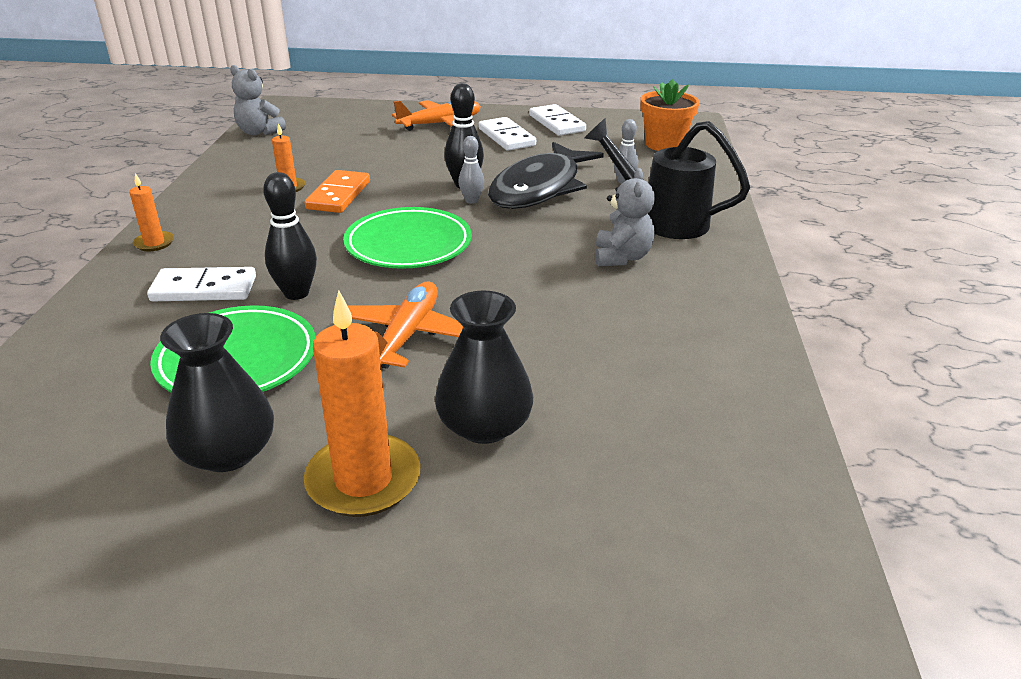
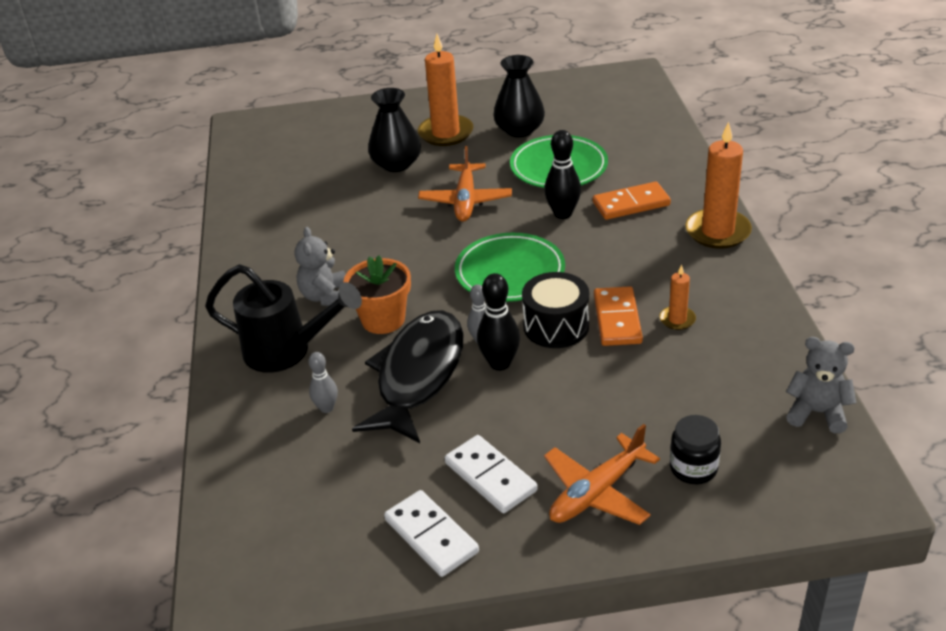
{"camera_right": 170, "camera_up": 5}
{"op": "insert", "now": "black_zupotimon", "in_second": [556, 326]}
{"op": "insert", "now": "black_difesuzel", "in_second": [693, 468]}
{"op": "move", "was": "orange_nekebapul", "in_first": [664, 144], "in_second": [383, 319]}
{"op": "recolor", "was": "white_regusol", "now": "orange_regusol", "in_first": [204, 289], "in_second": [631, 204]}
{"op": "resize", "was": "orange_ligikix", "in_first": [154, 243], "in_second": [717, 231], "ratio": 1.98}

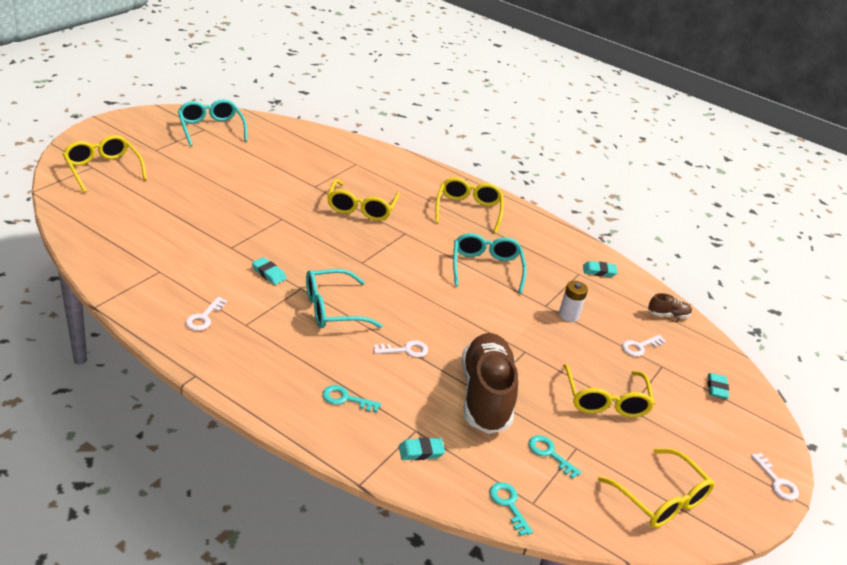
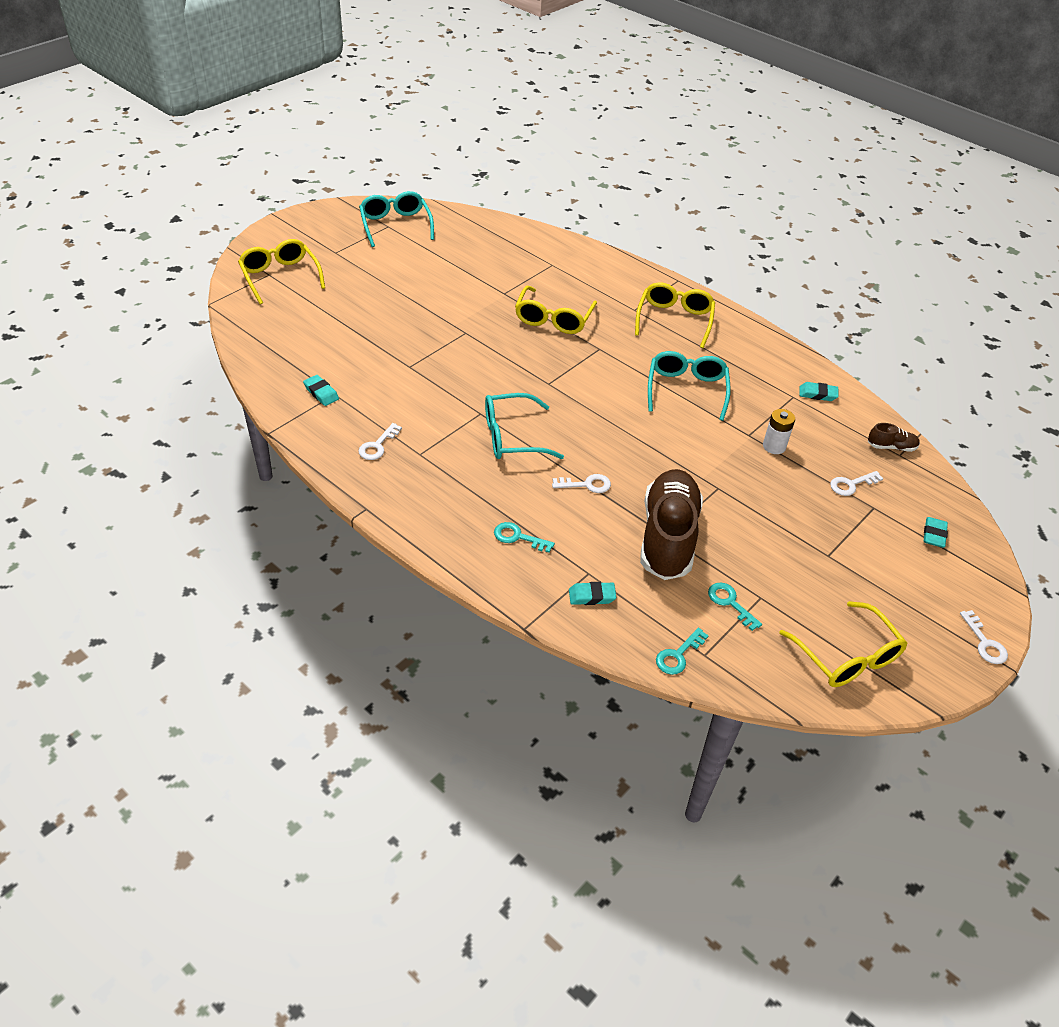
{"camera_right": 10, "camera_up": 10}
{"op": "delete", "was": "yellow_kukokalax", "in_first": [605, 400]}
{"op": "move", "was": "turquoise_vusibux", "in_first": [269, 273], "in_second": [321, 393]}
{"op": "rotate", "was": "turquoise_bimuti", "in_first": [508, 504], "in_second": [678, 655], "clockwise": -120}

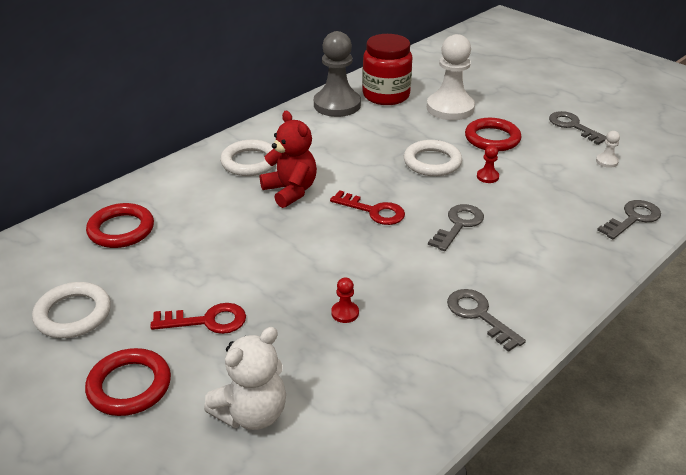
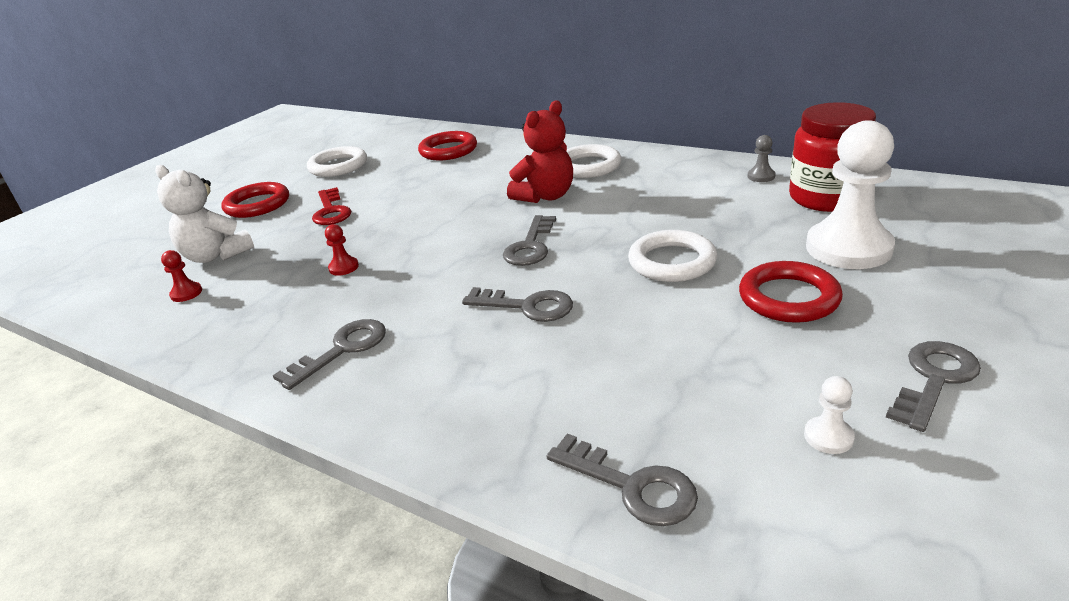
{"camera_right": 80, "camera_up": -5}
{"op": "move", "was": "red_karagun", "in_first": [487, 177], "in_second": [186, 293]}
{"op": "recolor", "was": "red_bimuti", "now": "grey_bimuti", "in_first": [373, 211], "in_second": [530, 246]}
{"op": "resize", "was": "grey_karagun", "in_first": [337, 105], "in_second": [761, 176], "ratio": 0.41}

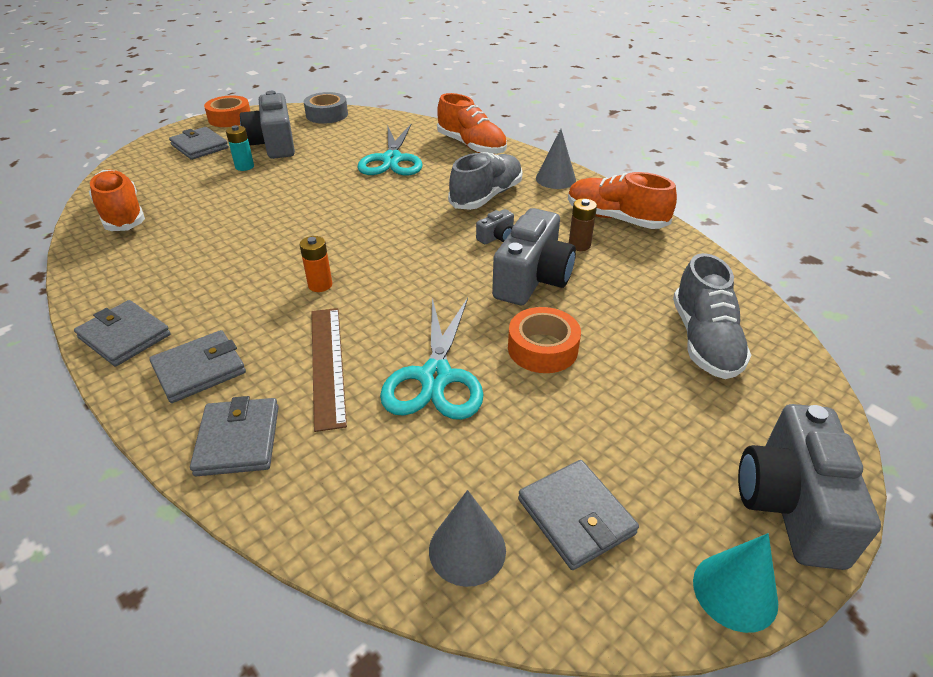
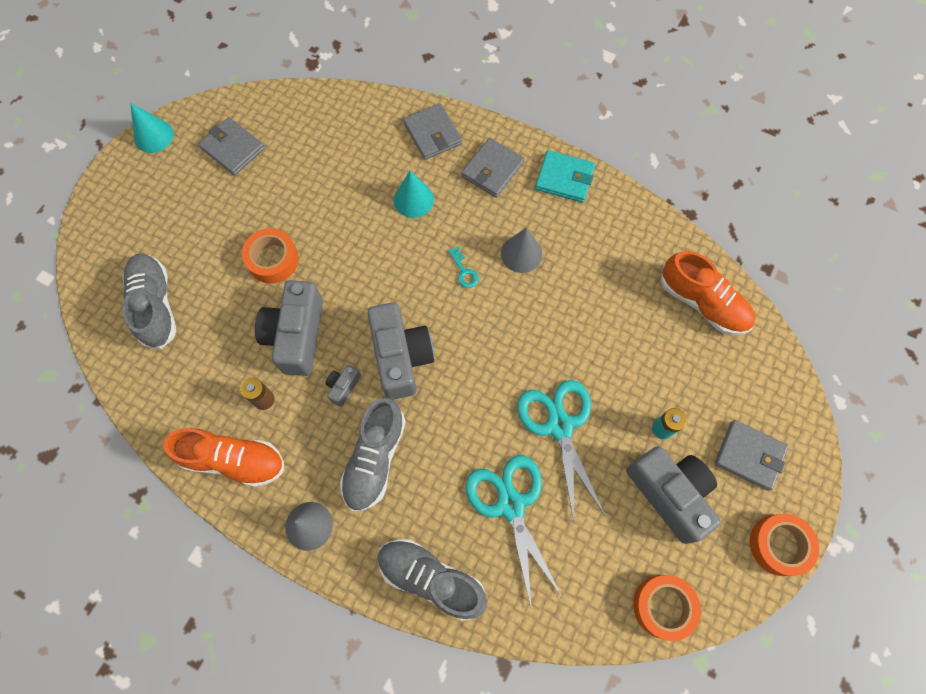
{"camera_right": 160, "camera_up": 30}
{"op": "move", "was": "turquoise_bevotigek", "in_first": [435, 377], "in_second": [559, 426]}
{"op": "move", "was": "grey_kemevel", "in_first": [467, 549], "in_second": [521, 254]}
{"op": "move", "was": "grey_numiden", "in_first": [790, 504], "in_second": [401, 357]}
{"op": "replace", "was": "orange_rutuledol", "now": "turquoise_bimuti", "in_first": [320, 285], "in_second": [464, 271]}
{"op": "replace", "was": "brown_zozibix", "now": "turquoise_kemevel", "in_first": [327, 364], "in_second": [413, 200]}
{"op": "recolor", "was": "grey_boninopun", "now": "turquoise_boninopun", "in_first": [124, 336], "in_second": [564, 178]}
{"op": "recolor", "was": "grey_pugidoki", "now": "orange_pugidoki", "in_first": [327, 115], "in_second": [663, 606]}
{"op": "recolor", "was": "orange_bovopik", "now": "grey_bovopik", "in_first": [471, 146], "in_second": [431, 578]}

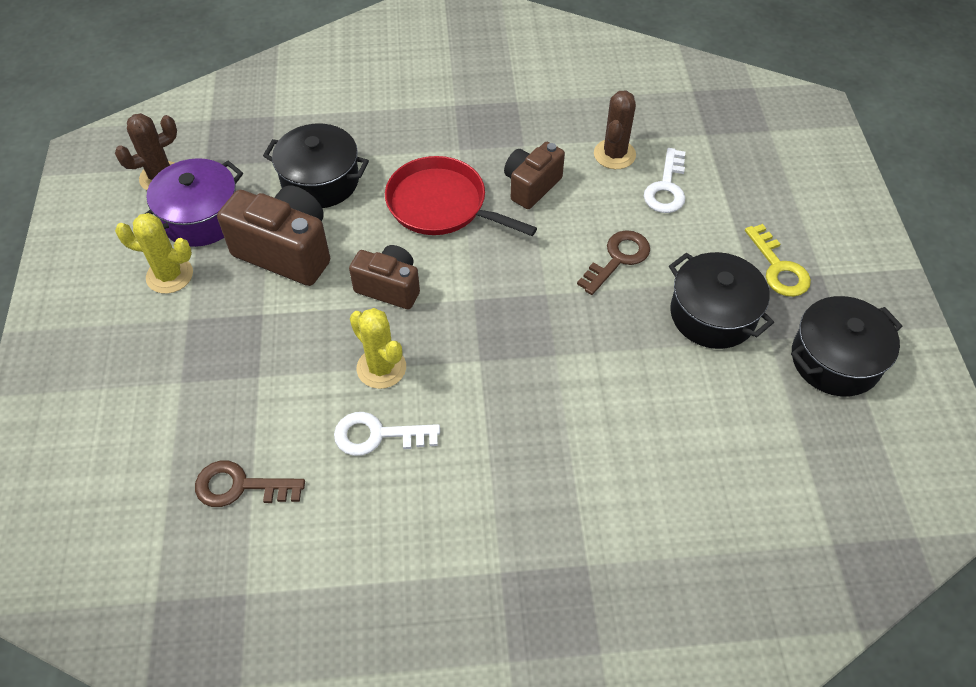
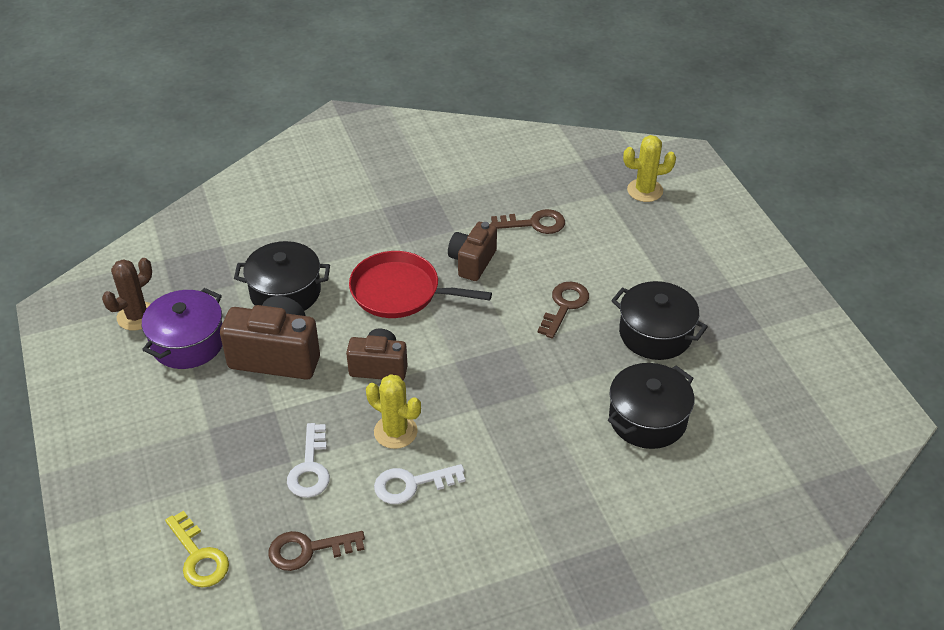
{"camera_right": -15, "camera_up": -10}
{"op": "move", "was": "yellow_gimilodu", "in_first": [169, 275], "in_second": [645, 190]}
{"op": "move", "was": "white_bimuti", "in_first": [666, 187], "in_second": [310, 467]}
{"op": "move", "was": "yellow_bimuti", "in_first": [778, 268], "in_second": [198, 556]}
{"op": "move", "was": "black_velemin", "in_first": [835, 360], "in_second": [647, 419]}
{"op": "replace", "was": "brown_gimilodu", "now": "brown_bimuti", "in_first": [614, 154], "in_second": [534, 223]}

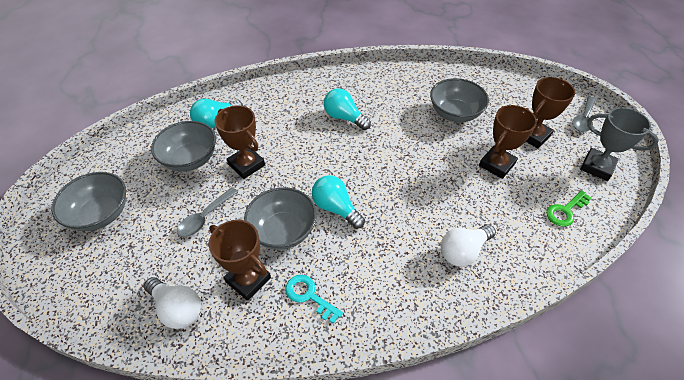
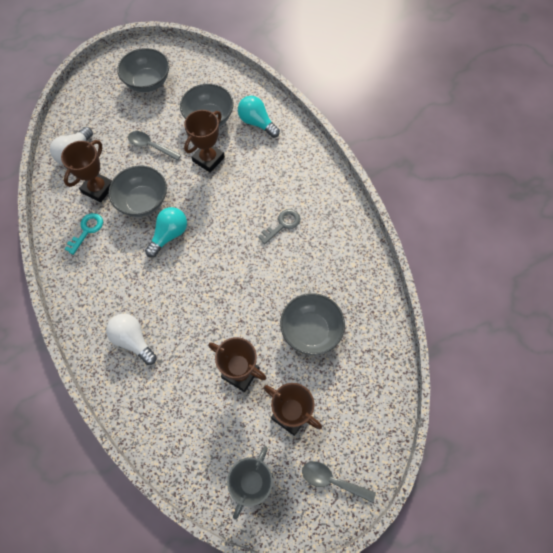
{"camera_right": 80, "camera_up": 15}
{"op": "delete", "was": "green_bimuti", "in_first": [565, 211]}
{"op": "replace", "was": "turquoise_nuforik", "now": "grey_bimuti", "in_first": [344, 117], "in_second": [282, 224]}

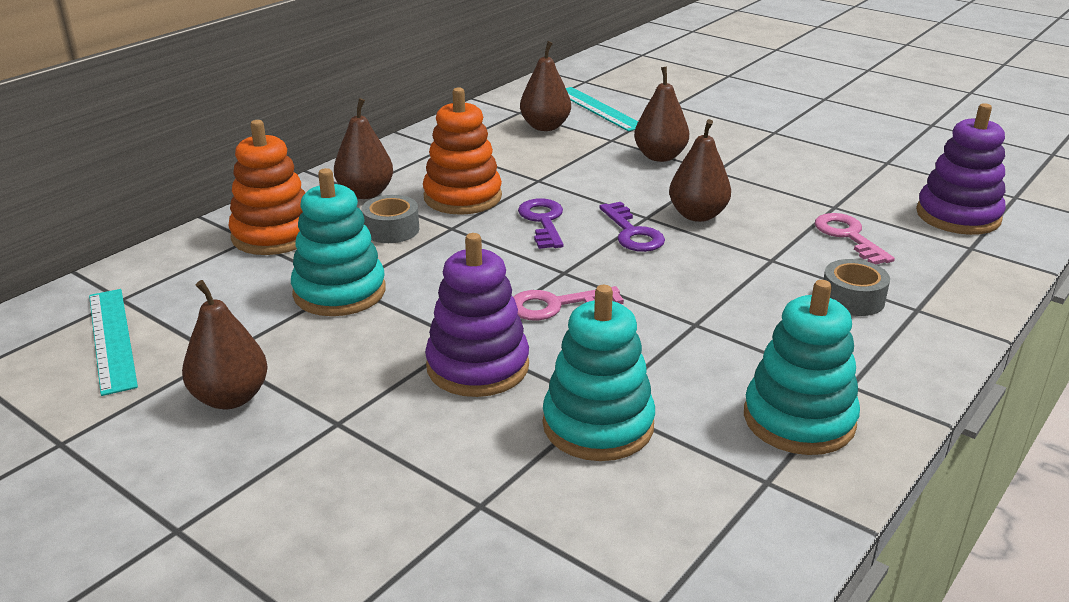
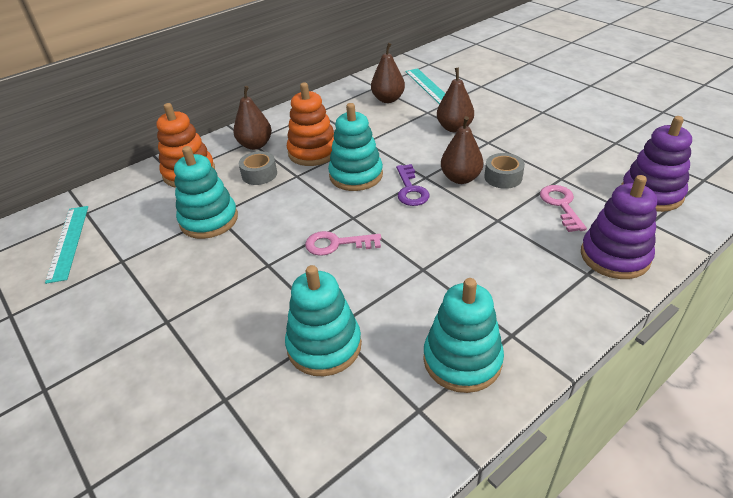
{"camera_right": 15, "camera_up": 10}
{"op": "delete", "was": "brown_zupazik", "in_first": [230, 398]}
{"op": "move", "was": "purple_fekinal", "in_first": [477, 366], "in_second": [614, 256]}
{"op": "move", "was": "grey_pugidoki", "in_first": [852, 299], "in_second": [503, 177]}
{"op": "replace", "was": "purple_bimuti", "now": "turquoise_fekinal", "in_first": [543, 221], "in_second": [356, 175]}

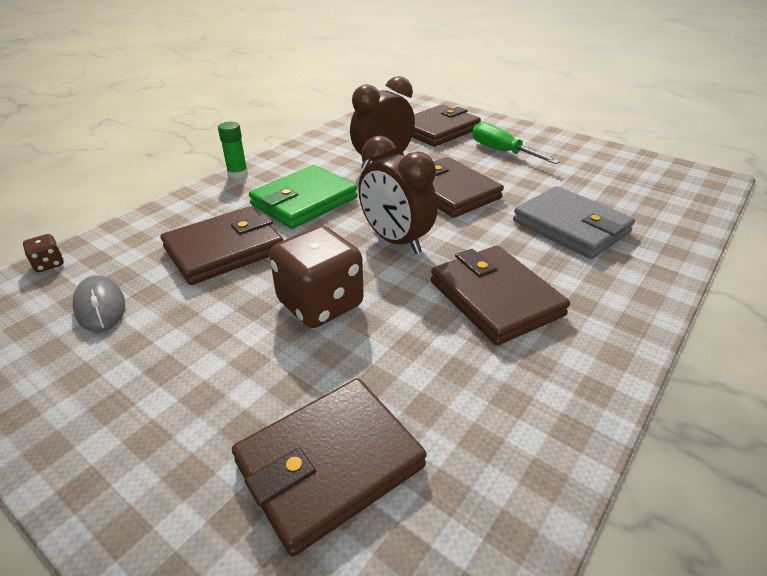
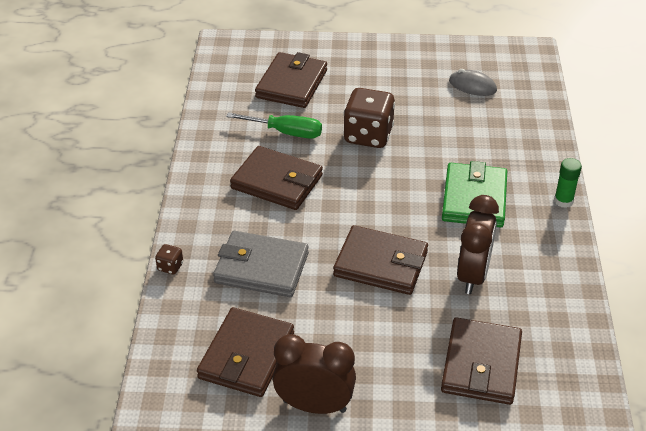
{"camera_right": 145, "camera_up": 5}
{"op": "move", "was": "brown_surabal", "in_first": [49, 264], "in_second": [170, 267]}
{"op": "move", "was": "brown_boninopun", "in_first": [224, 250], "in_second": [246, 356]}
{"op": "move", "was": "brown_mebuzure", "in_first": [395, 241], "in_second": [314, 405]}
{"op": "move", "was": "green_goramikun", "in_first": [502, 152], "in_second": [285, 132]}

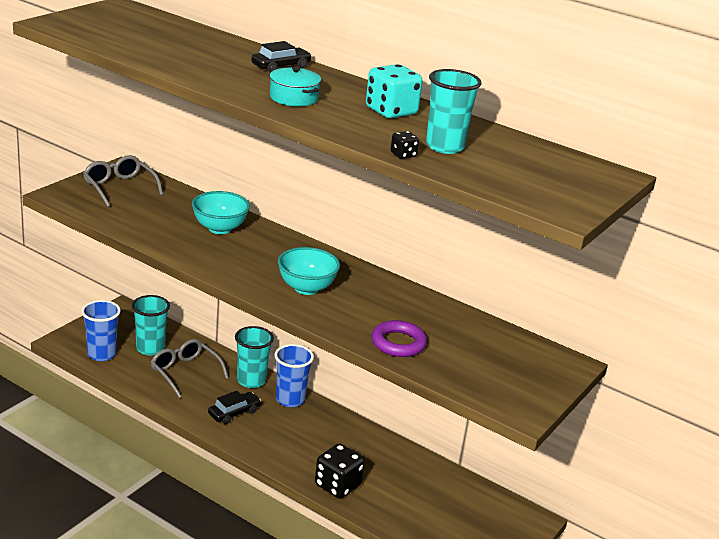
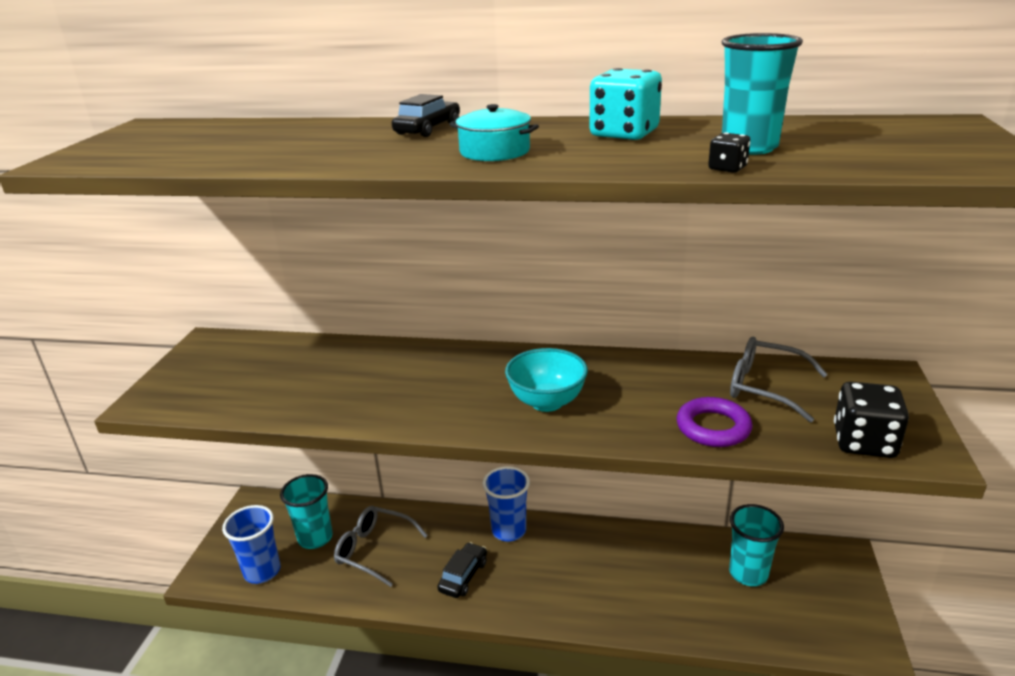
{"camera_right": -20, "camera_up": 0}
{"op": "delete", "was": "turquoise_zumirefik", "in_first": [219, 228]}
{"op": "move", "was": "grey_kukokalax", "in_first": [119, 187], "in_second": [764, 387]}
{"op": "move", "was": "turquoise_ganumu", "in_first": [251, 381], "in_second": [748, 573]}
{"op": "move", "was": "black_surabal", "in_first": [337, 485], "in_second": [864, 442]}

